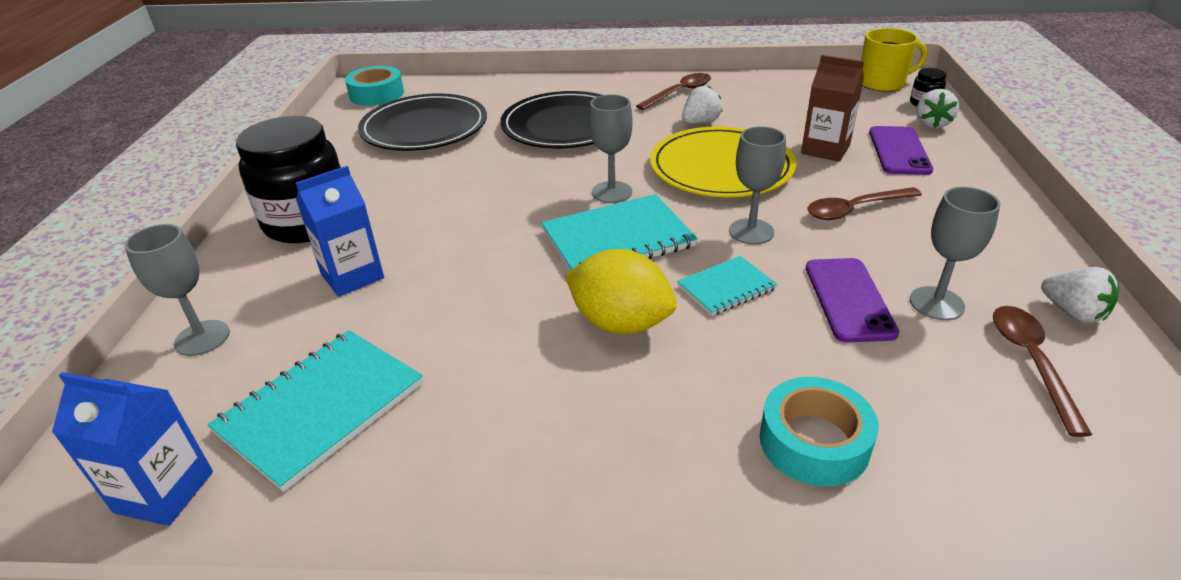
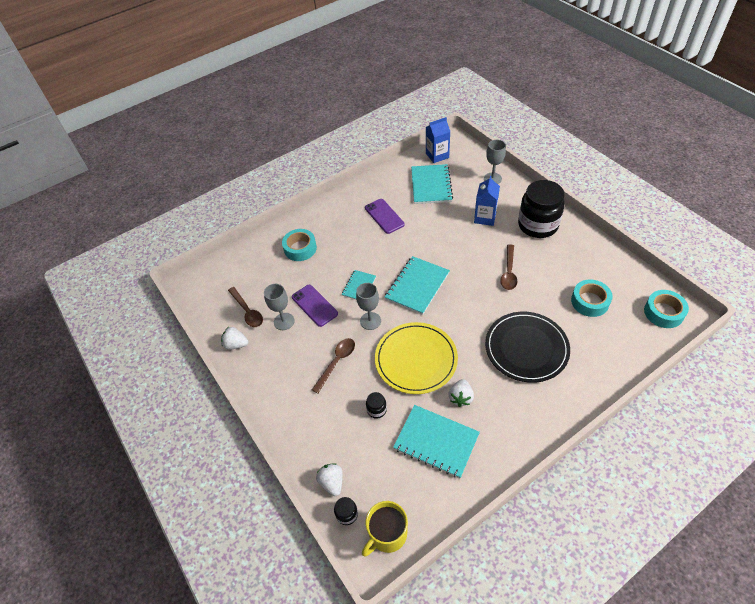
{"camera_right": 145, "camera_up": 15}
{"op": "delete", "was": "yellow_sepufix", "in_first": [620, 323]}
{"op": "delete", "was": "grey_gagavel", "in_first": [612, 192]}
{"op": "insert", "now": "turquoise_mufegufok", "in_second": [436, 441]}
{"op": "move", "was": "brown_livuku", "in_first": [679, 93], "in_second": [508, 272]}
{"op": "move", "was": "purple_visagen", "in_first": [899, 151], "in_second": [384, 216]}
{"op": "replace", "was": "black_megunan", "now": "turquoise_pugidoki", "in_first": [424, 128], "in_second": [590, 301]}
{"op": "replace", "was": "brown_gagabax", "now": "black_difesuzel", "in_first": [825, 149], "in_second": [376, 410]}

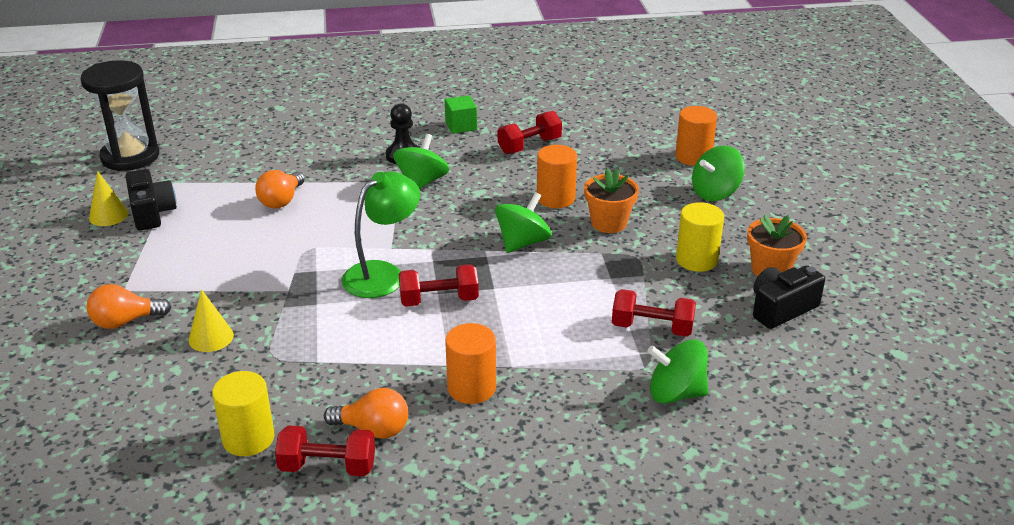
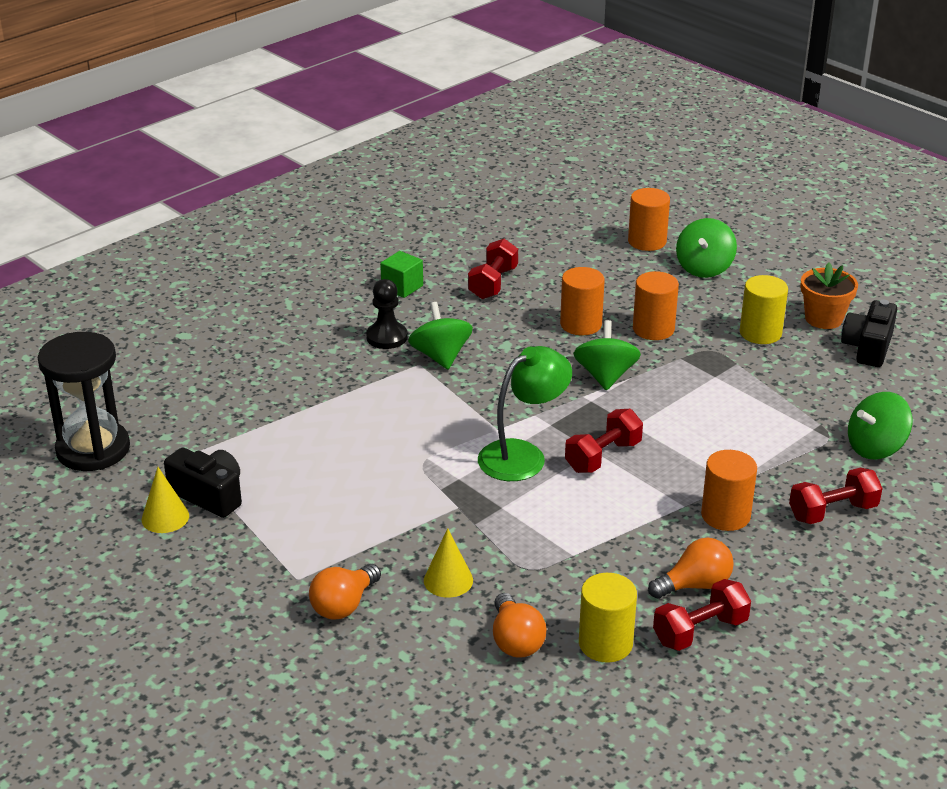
{"camera_right": -35, "camera_up": 0}
{"op": "move", "was": "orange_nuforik", "in_first": [281, 201], "in_second": [515, 641]}
{"op": "move", "was": "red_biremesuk", "in_first": [652, 328], "in_second": [832, 512]}
{"op": "replace", "was": "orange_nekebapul", "now": "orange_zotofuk", "in_first": [609, 223], "in_second": [653, 329]}
{"op": "rotate", "was": "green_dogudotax", "in_first": [383, 274], "in_second": [523, 455], "clockwise": 45}

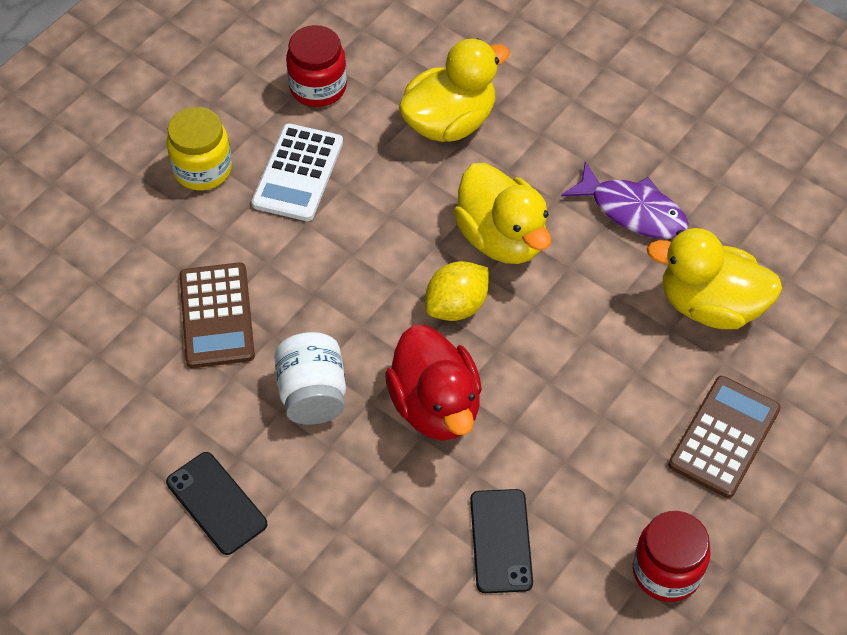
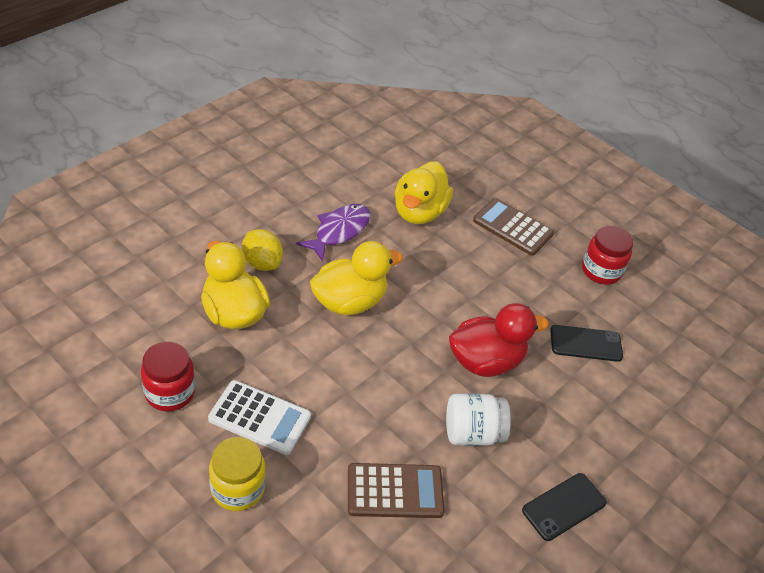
{"camera_right": -90, "camera_up": -10}
{"op": "move", "was": "yellow_sepufix", "in_first": [456, 306], "in_second": [262, 263]}

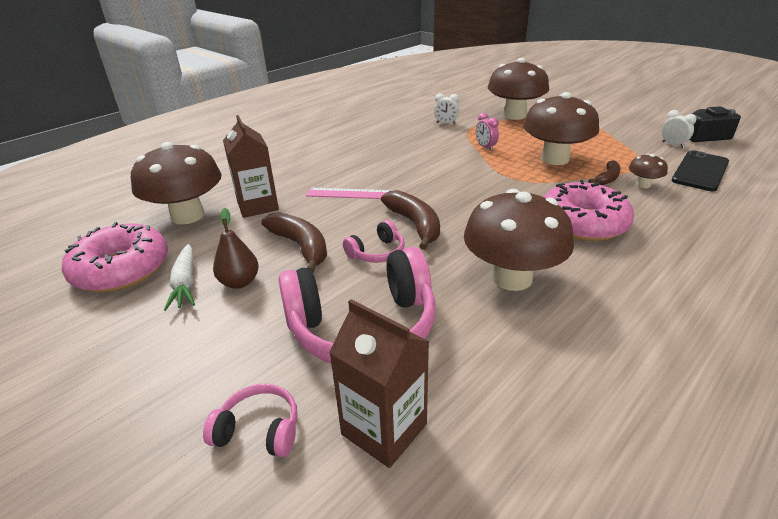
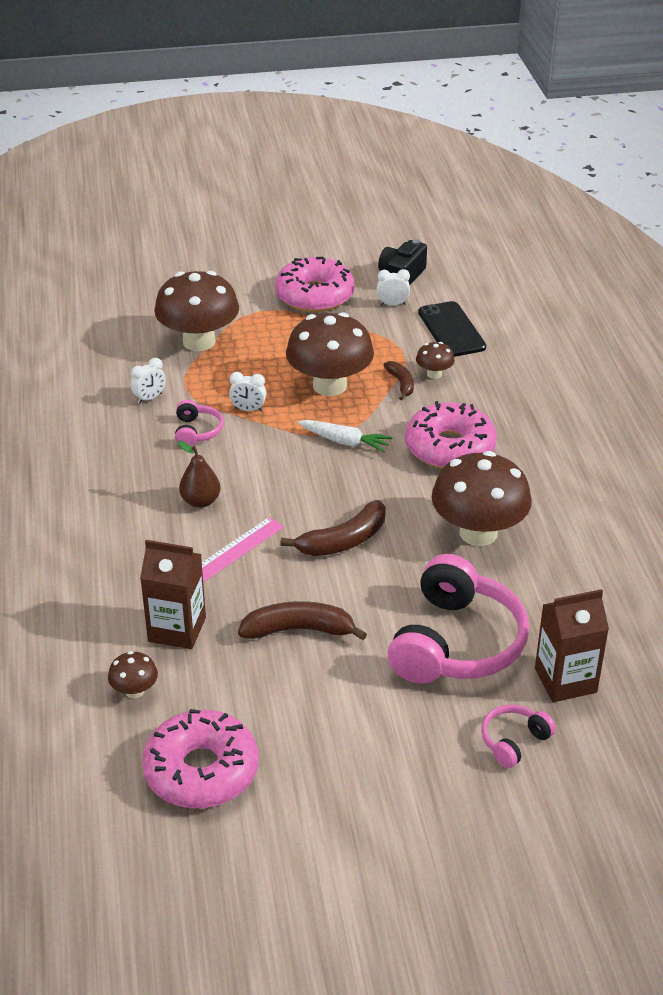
{"camera_right": -55, "camera_up": 5}
{"op": "insert", "now": "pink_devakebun", "in_second": [314, 296]}
{"op": "move", "was": "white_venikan", "in_first": [185, 283], "in_second": [344, 441]}
{"op": "move", "was": "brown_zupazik", "in_first": [239, 282], "in_second": [200, 501]}
{"op": "move", "was": "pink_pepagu", "in_first": [377, 253], "in_second": [197, 431]}
{"op": "recolor", "was": "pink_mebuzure", "now": "white_mebuzure", "in_first": [485, 147], "in_second": [248, 409]}
{"op": "rotate", "was": "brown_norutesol", "in_first": [415, 225], "in_second": [343, 541], "clockwise": 135}
{"op": "resize", "was": "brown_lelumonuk", "in_first": [188, 216], "in_second": [134, 691], "ratio": 0.45}

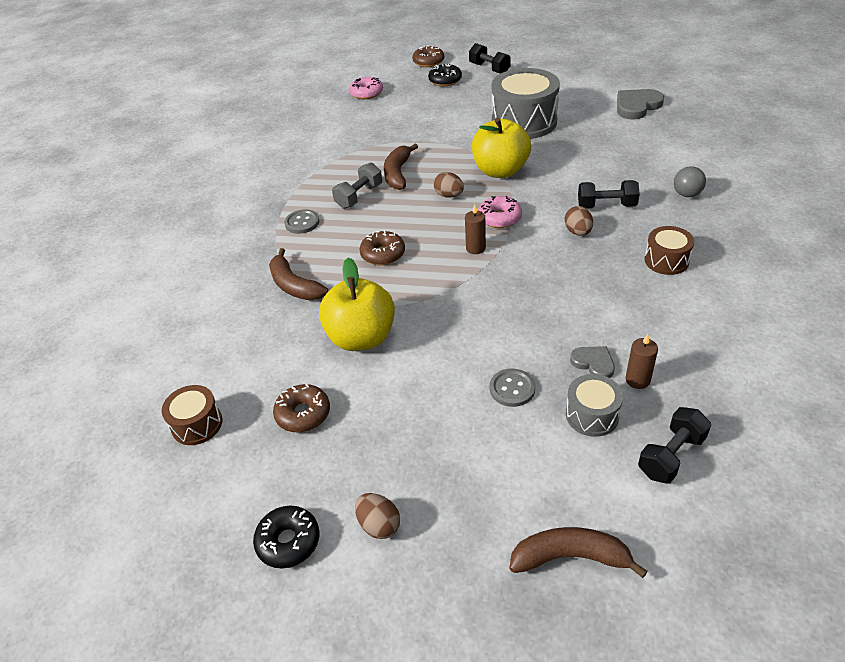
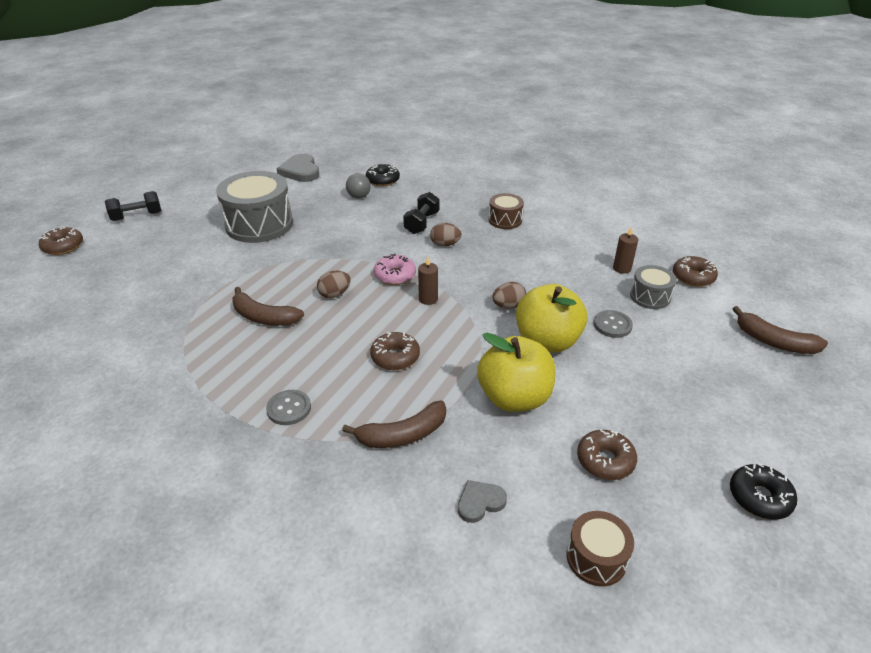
{"camera_right": -75, "camera_up": -5}
{"op": "delete", "was": "grey_biremesuk", "in_first": [359, 196]}
{"op": "delete", "was": "pink_devakebun", "in_first": [366, 93]}
{"op": "move", "was": "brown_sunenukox", "in_first": [379, 525], "in_second": [508, 306]}
{"op": "move", "was": "black_devakebun", "in_first": [445, 80], "in_second": [382, 180]}
{"op": "move", "was": "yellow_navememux", "in_first": [500, 171], "in_second": [547, 341]}
{"op": "move", "was": "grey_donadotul", "in_first": [593, 363], "in_second": [480, 502]}
{"op": "move", "was": "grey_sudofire", "in_first": [686, 194], "in_second": [359, 197]}
{"op": "replace", "was": "black_biremesuk", "now": "brown_devakebun", "in_first": [671, 456], "in_second": [693, 277]}
{"op": "rotate", "was": "brown_norutesol", "in_first": [570, 557], "in_second": [774, 341], "clockwise": -75}

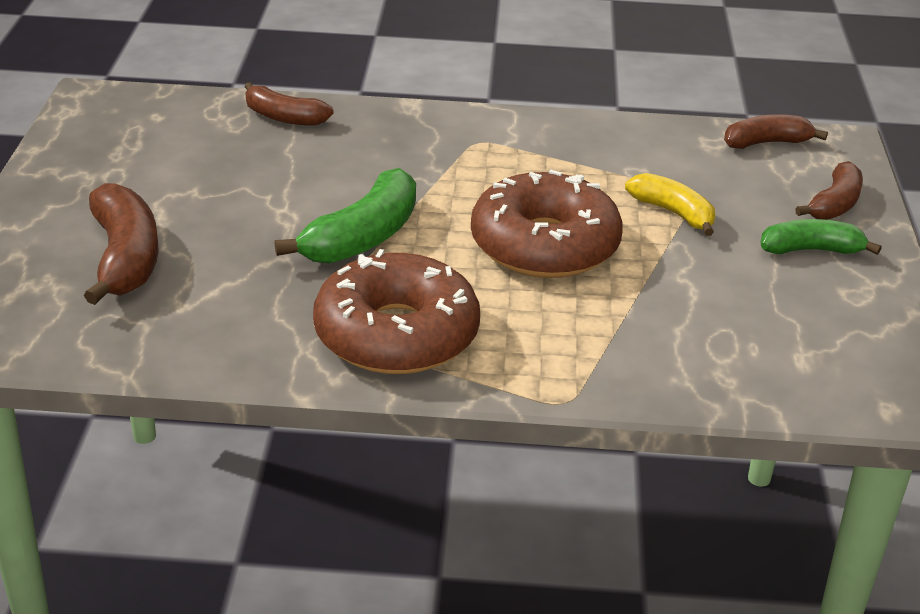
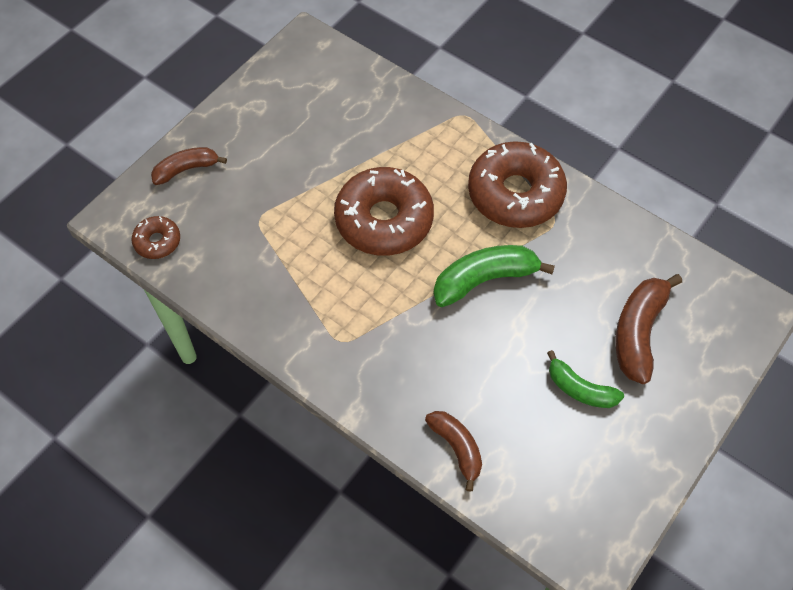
{"camera_right": -145, "camera_up": 25}
{"op": "delete", "was": "yellow_norutesol", "in_first": [673, 213]}
{"op": "move", "was": "green_norutesol", "in_first": [811, 250], "in_second": [580, 389]}
{"op": "replace", "was": "brown_norutesol", "now": "brown_devakebun", "in_first": [766, 143], "in_second": [157, 241]}

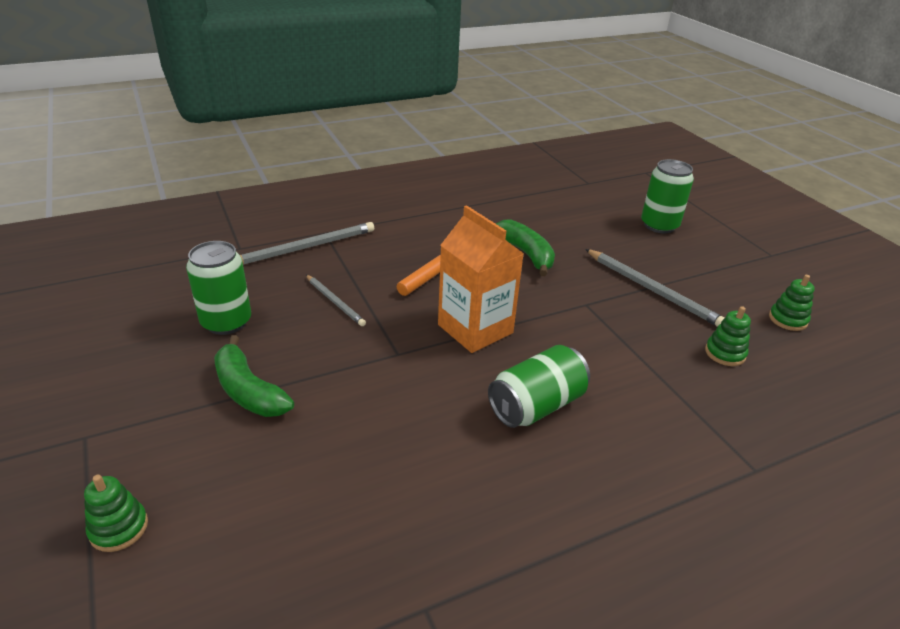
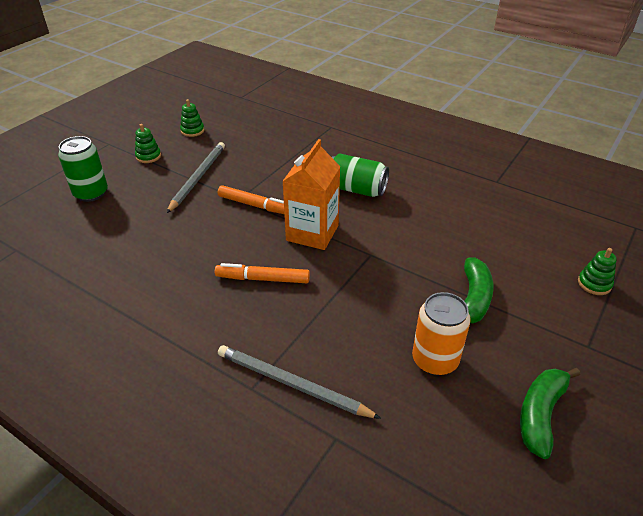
{"camera_right": -120, "camera_up": 5}
{"op": "delete", "was": "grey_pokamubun", "in_first": [335, 302]}
{"op": "insert", "now": "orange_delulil", "in_second": [255, 205]}
{"op": "move", "was": "green_norutesol", "in_first": [527, 254], "in_second": [540, 414]}
{"op": "move", "was": "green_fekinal", "in_first": [725, 353], "in_second": [148, 156]}
{"op": "recolor", "was": "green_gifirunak", "now": "orange_gifirunak", "in_first": [226, 322], "in_second": [435, 360]}

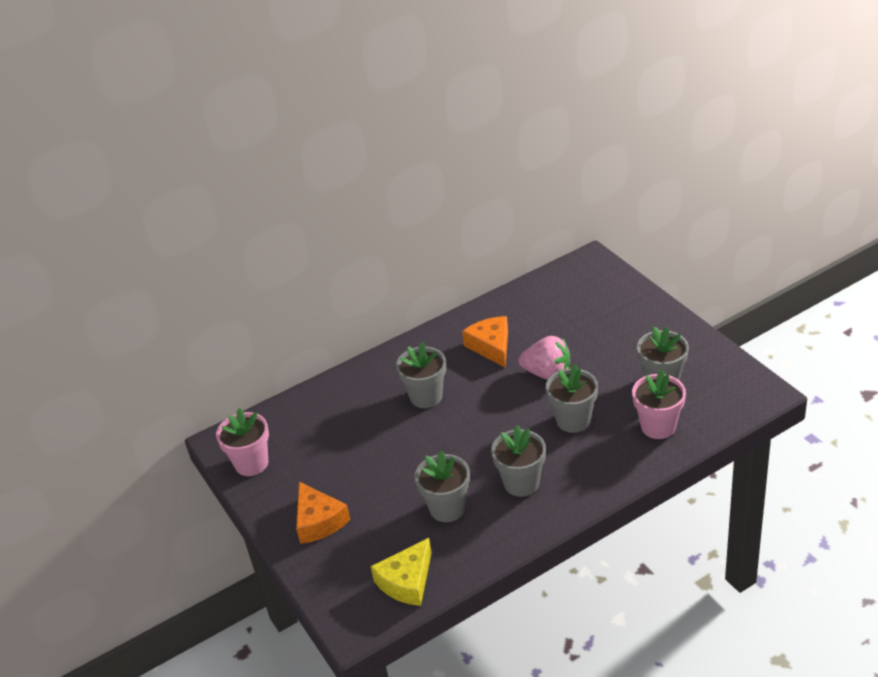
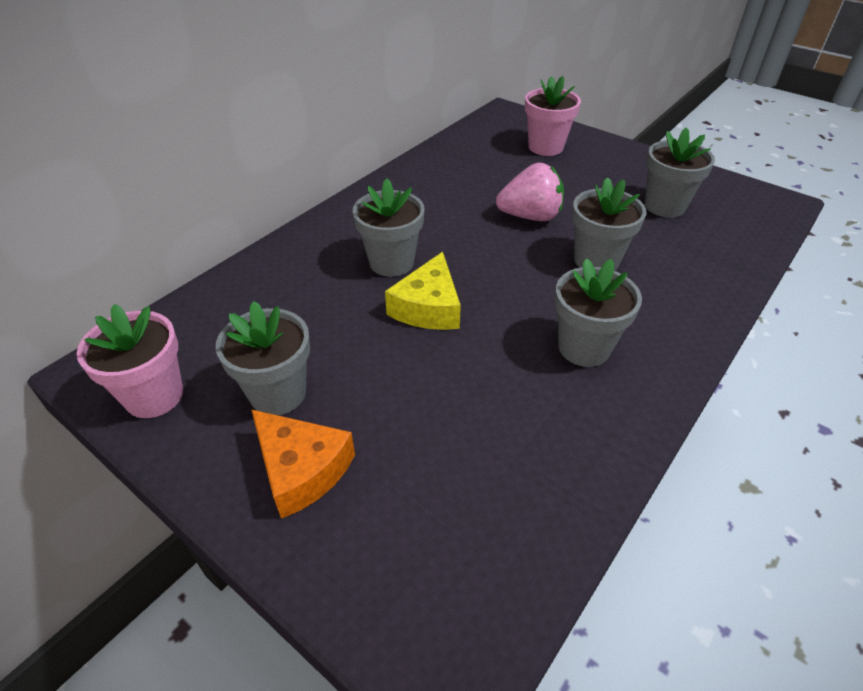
{"camera_right": -25, "camera_up": 5}
{"op": "delete", "was": "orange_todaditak", "in_first": [491, 346]}
{"op": "move", "was": "yellow_todaditak", "in_first": [406, 581], "in_second": [428, 307]}
{"op": "move", "was": "grey_nekebapul", "in_first": [447, 508], "in_second": [278, 393]}
{"op": "move", "was": "pink_nekebapul", "in_first": [658, 426], "in_second": [545, 147]}

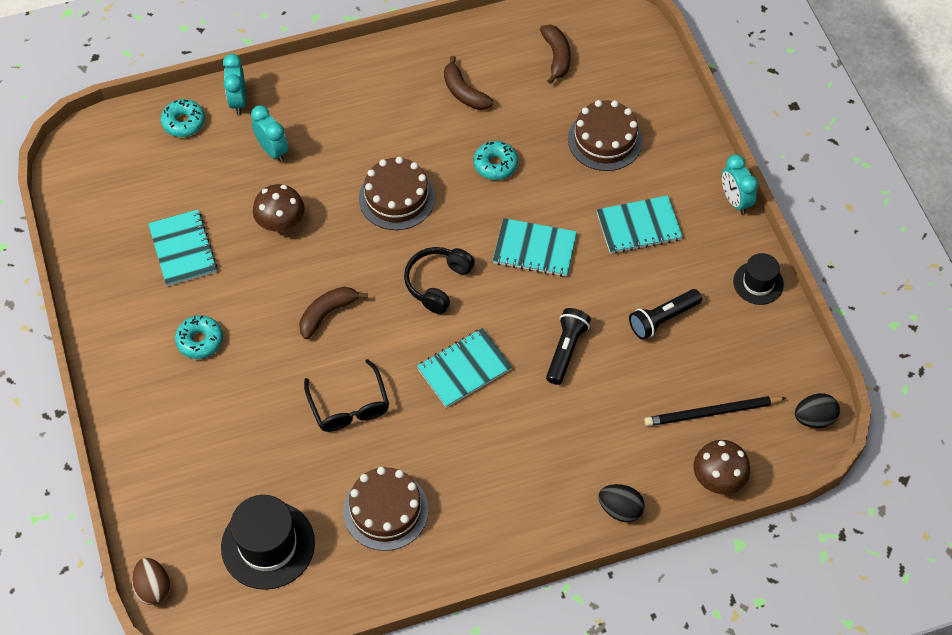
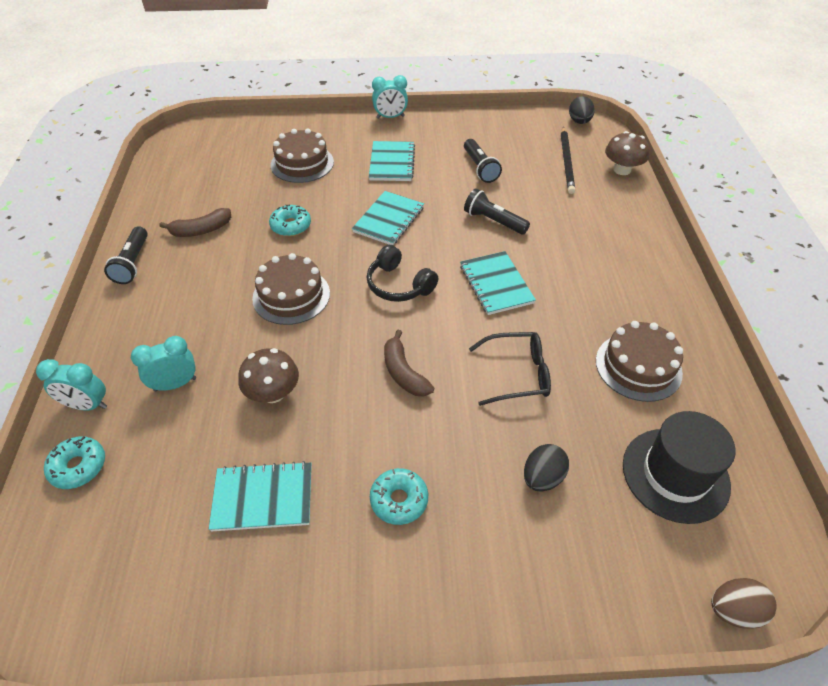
{"camera_right": -75, "camera_up": -10}
{"op": "delete", "was": "brown_norutesol", "in_first": [556, 57]}
{"op": "delete", "was": "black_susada", "in_first": [758, 283]}
{"op": "insert", "now": "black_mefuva", "in_second": [133, 263]}
{"op": "move", "was": "black_sunenukox", "in_first": [620, 509], "in_second": [542, 477]}

